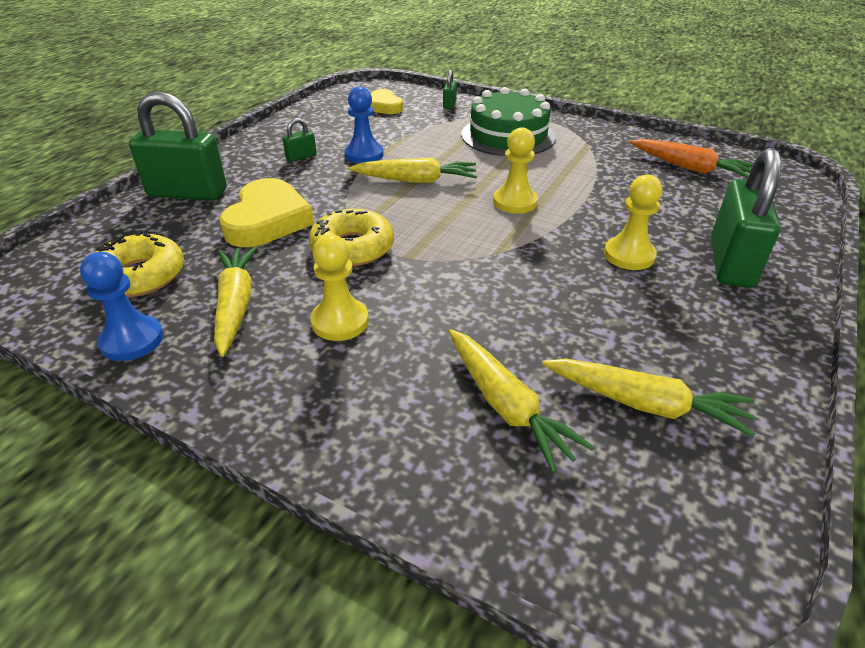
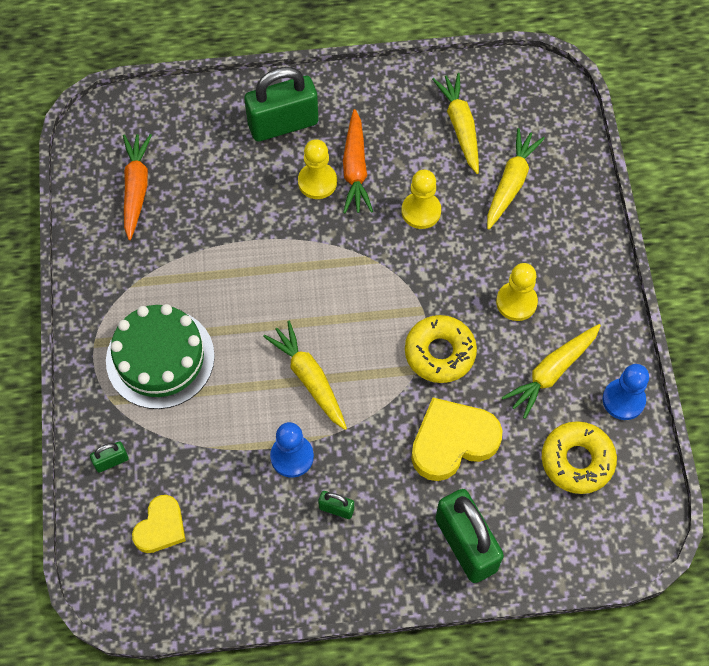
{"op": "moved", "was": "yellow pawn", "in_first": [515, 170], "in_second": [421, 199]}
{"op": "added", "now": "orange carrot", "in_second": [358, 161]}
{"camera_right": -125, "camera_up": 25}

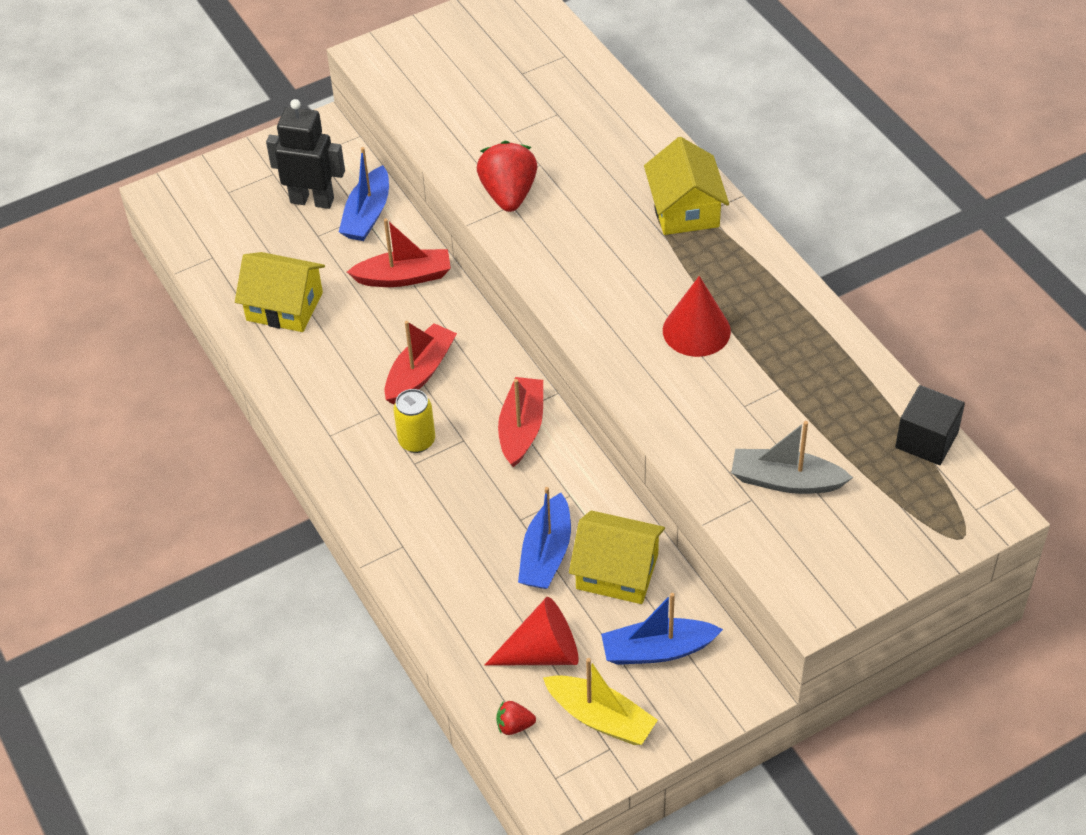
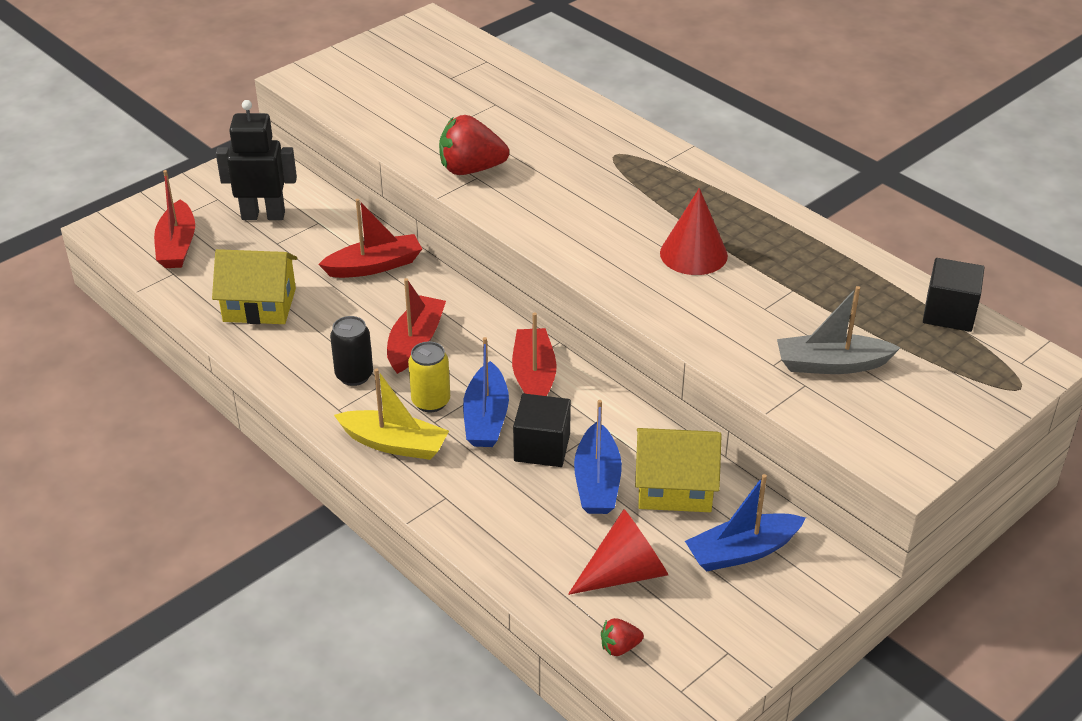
{"op": "moved", "was": "blue boat", "in_first": [364, 194], "in_second": [486, 392]}
{"op": "turned", "was": "red strawberry", "in_first": [507, 176], "in_second": [474, 145], "clockwise": -75}
{"op": "moved", "was": "yellow boat", "in_first": [600, 701], "in_second": [391, 414]}
{"op": "removed", "was": "yellow house", "in_first": [686, 186]}
{"op": "added", "now": "red boat", "in_second": [174, 219]}
{"op": "added", "now": "black can", "in_second": [351, 351]}
{"op": "added", "now": "black cube", "in_second": [542, 430]}
{"camera_right": -15, "camera_up": -10}

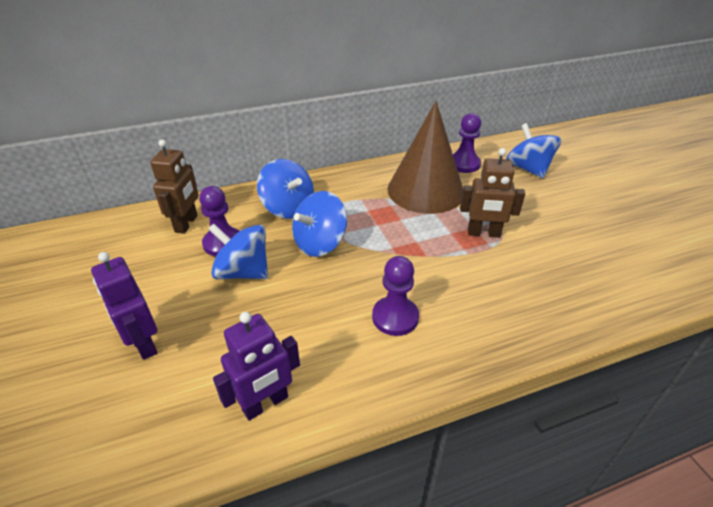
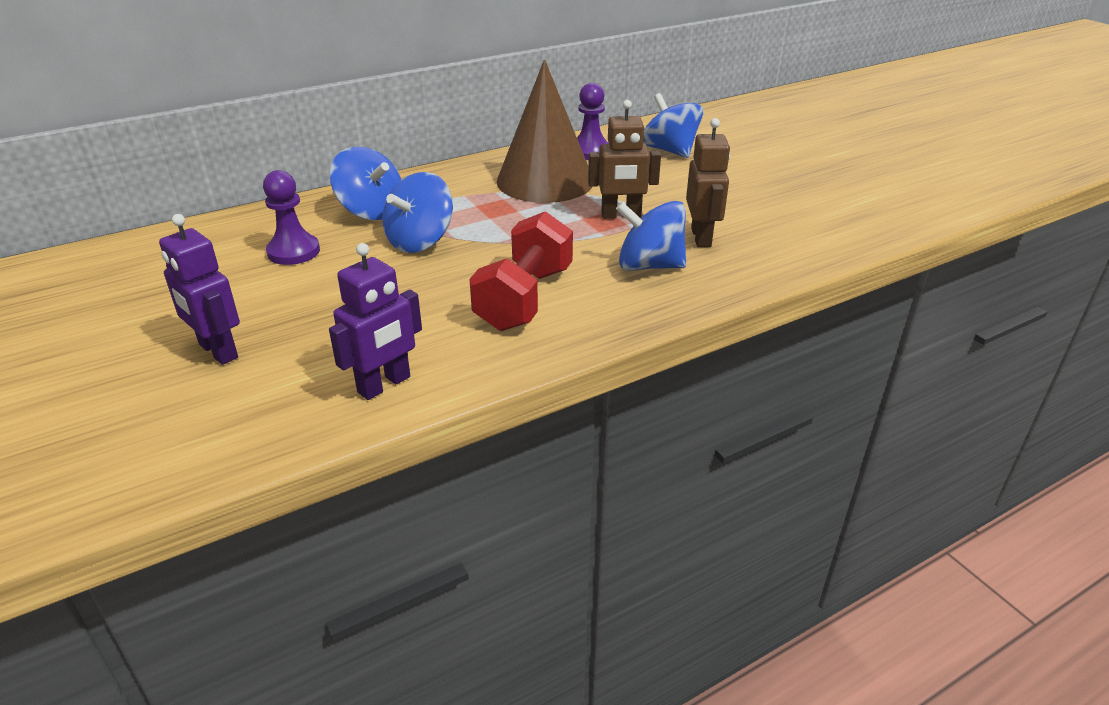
{"op": "moved", "was": "brown robot", "in_first": [174, 187], "in_second": [708, 182]}
{"op": "moved", "was": "blue spinning top", "in_first": [238, 251], "in_second": [651, 236]}
{"op": "replaced", "was": "purple pawn", "now": "red dumbbell", "in_first": [395, 296], "in_second": [521, 271]}
{"camera_right": -10, "camera_up": -5}

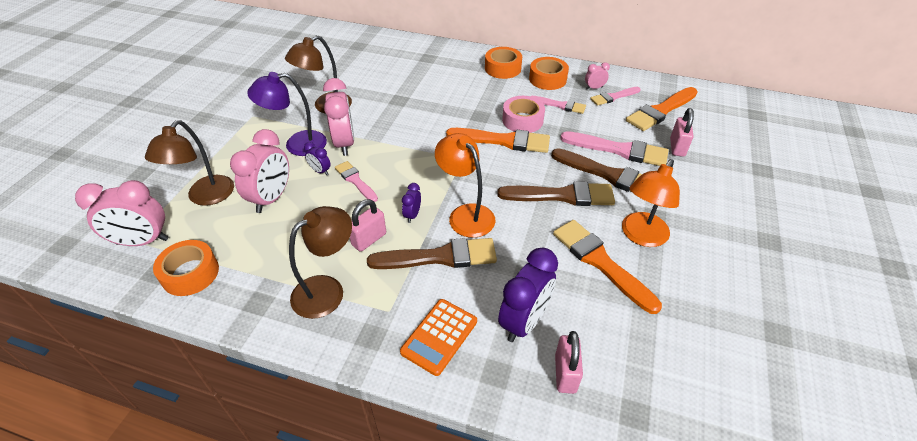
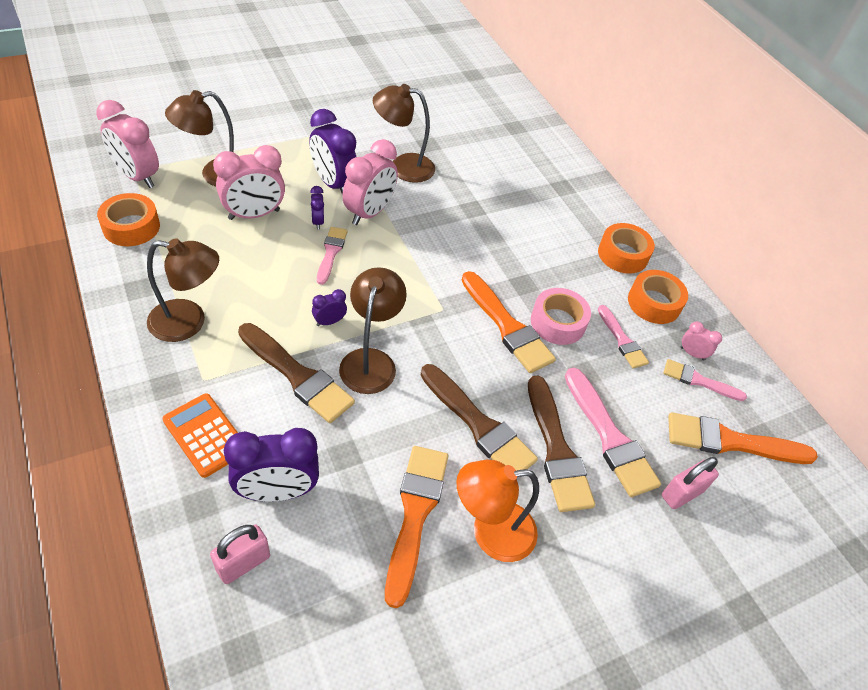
{"op": "replaced", "was": "purple lamp", "now": "purple clock", "in_first": [287, 114], "in_second": [332, 152]}
{"op": "removed", "was": "pink padlock", "in_first": [368, 225]}
{"op": "turned", "was": "orange calculator", "in_first": [438, 337], "in_second": [200, 435], "clockwise": 60}
{"op": "recoloured", "was": "orange lamp", "now": "brown lamp", "in_first": [465, 185], "in_second": [373, 330]}
{"camera_right": 40, "camera_up": 5}

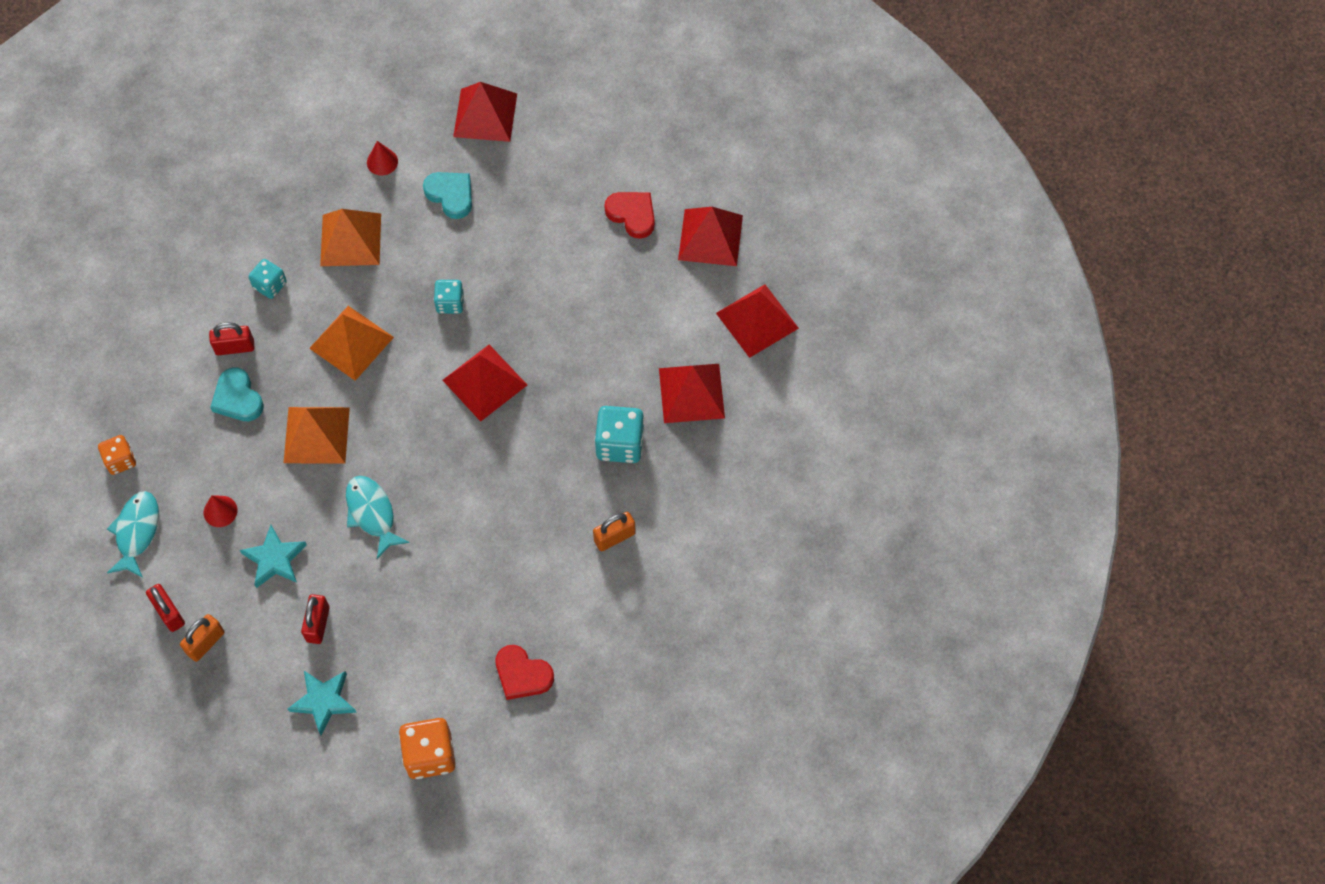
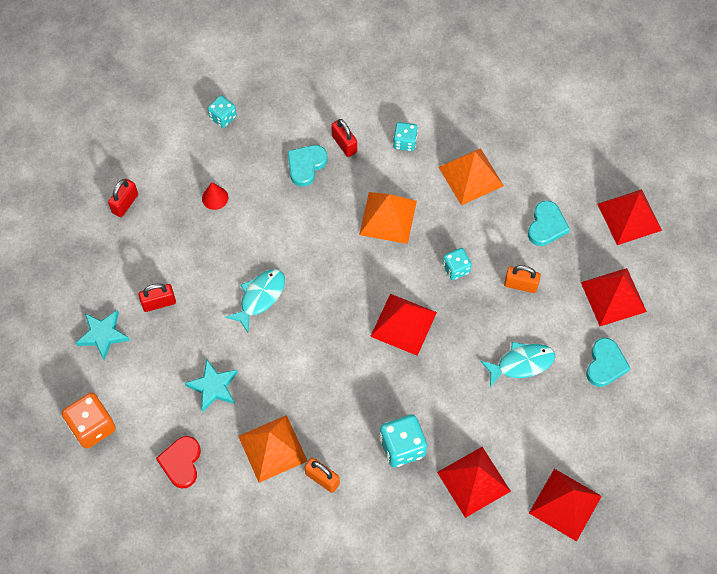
{"op": "recoloured", "was": "orange dice", "now": "turquoise dice", "in_first": [117, 455], "in_second": [222, 111]}
{"op": "moved", "was": "turquoise fish", "in_first": [133, 534], "in_second": [517, 364]}
{"op": "moved", "was": "orange padlock", "in_first": [202, 638], "in_second": [522, 279]}
{"op": "moved", "was": "turquoise star", "in_first": [273, 556], "in_second": [211, 385]}
{"op": "moved", "was": "orange pyramid", "in_first": [317, 435], "in_second": [273, 449]}
{"op": "removed", "was": "red cone", "in_first": [382, 158]}
{"op": "recoloured", "was": "red heart", "now": "turquoise heart", "in_first": [629, 215], "in_second": [608, 362]}
{"op": "moved", "was": "red pyramid", "in_first": [710, 236], "in_second": [614, 297]}
{"camera_right": 65, "camera_up": 0}

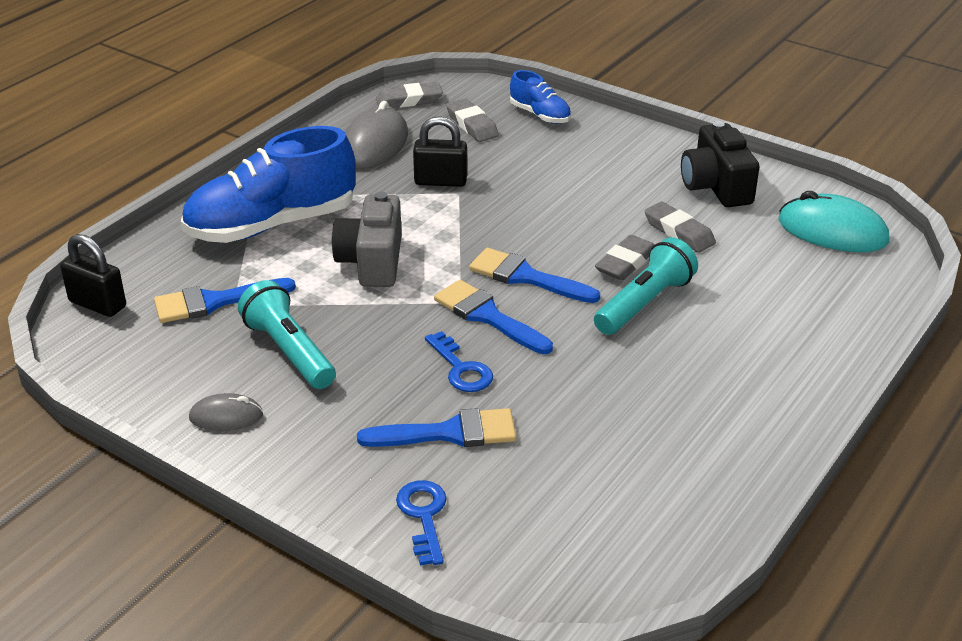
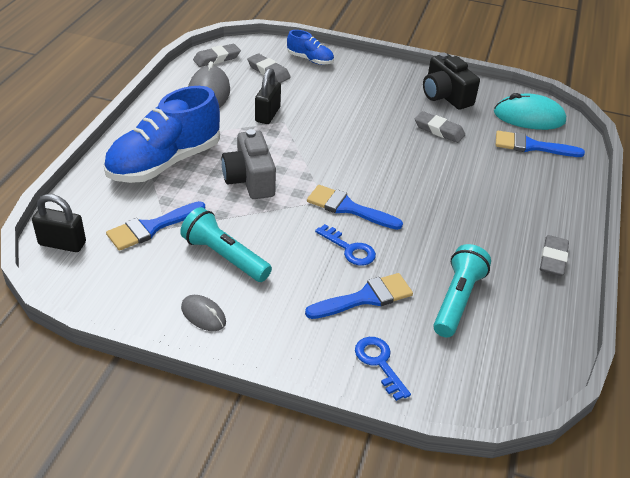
{"op": "turned", "was": "grey mouse", "in_first": [226, 412], "in_second": [203, 313], "clockwise": 60}
{"op": "turned", "was": "black padlock", "in_first": [440, 151], "in_second": [268, 96], "clockwise": -60}
{"op": "moved", "was": "blue brush", "in_first": [534, 275], "in_second": [540, 144]}
{"op": "moved", "was": "turquoise flashlight", "in_first": [646, 286], "in_second": [462, 290]}
{"op": "moved", "was": "grey eraser", "in_first": [625, 257], "in_second": [554, 255]}
{"camera_right": -20, "camera_up": 5}

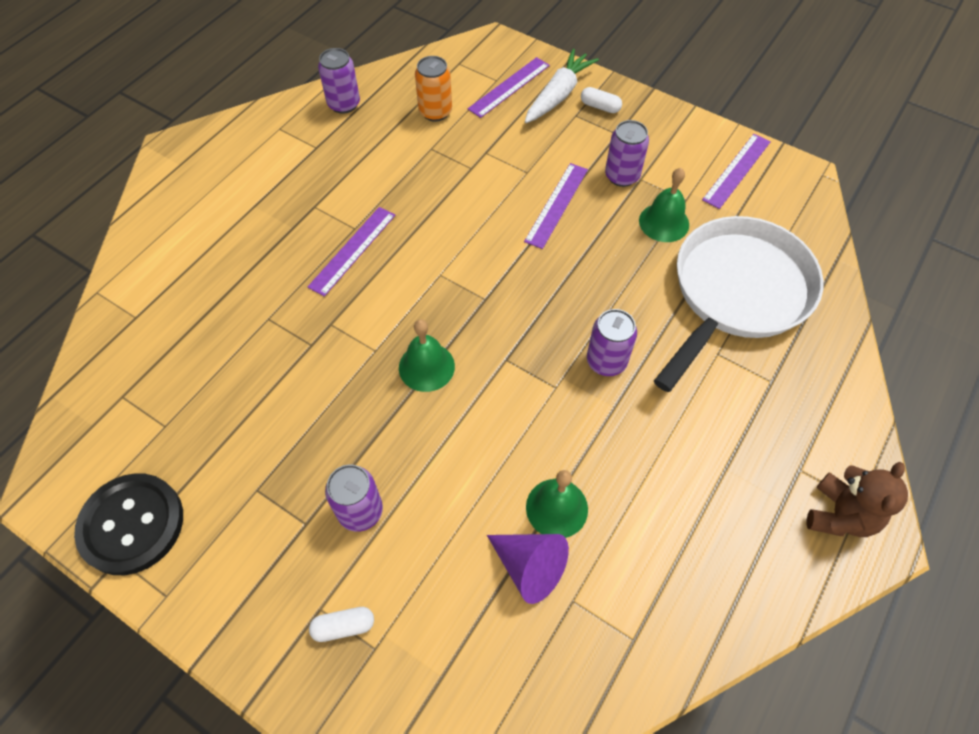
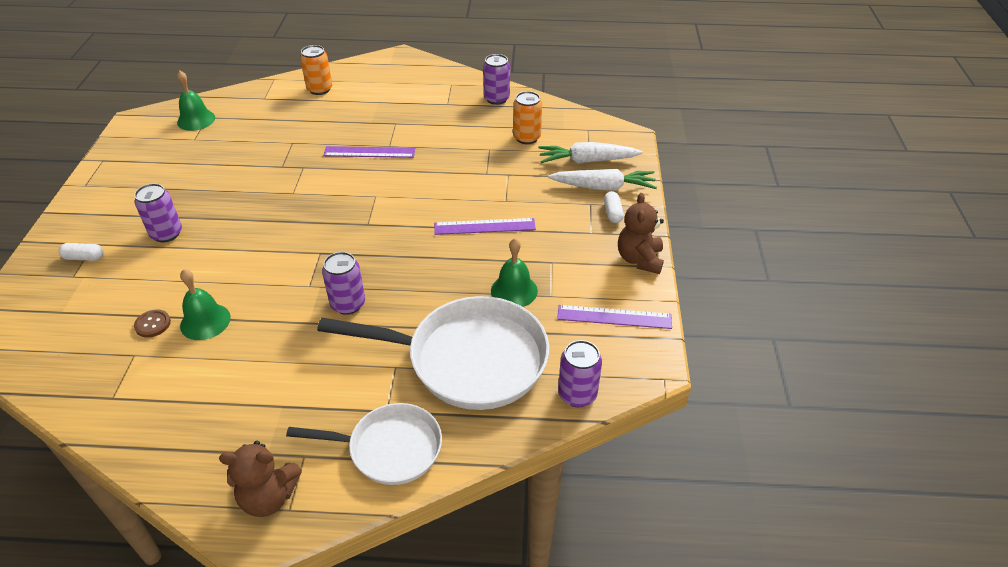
{"op": "removed", "was": "black button", "in_first": [128, 524]}
{"op": "turned", "was": "white capsule", "in_first": [341, 624], "in_second": [81, 252], "clockwise": -45}
{"op": "moved", "was": "green bell", "in_first": [427, 355], "in_second": [196, 100]}
{"op": "replaced", "was": "purple ruler", "now": "white carrot", "in_first": [509, 87], "in_second": [590, 152]}
{"op": "replaced", "was": "purple cone", "now": "brown button", "in_first": [528, 569], "in_second": [152, 323]}
{"op": "moved", "was": "purple can", "in_first": [627, 153], "in_second": [580, 373]}
{"op": "added", "now": "white pan", "in_second": [364, 444]}
{"op": "added", "now": "orange can", "in_second": [316, 70]}
{"op": "added", "now": "brown teddy bear", "in_second": [641, 233]}
{"camera_right": 60, "camera_up": -15}

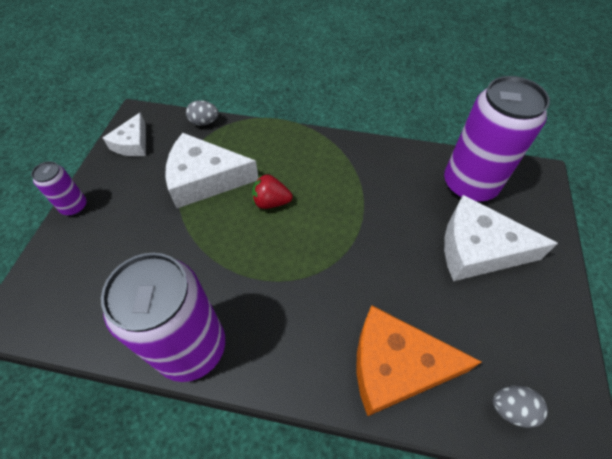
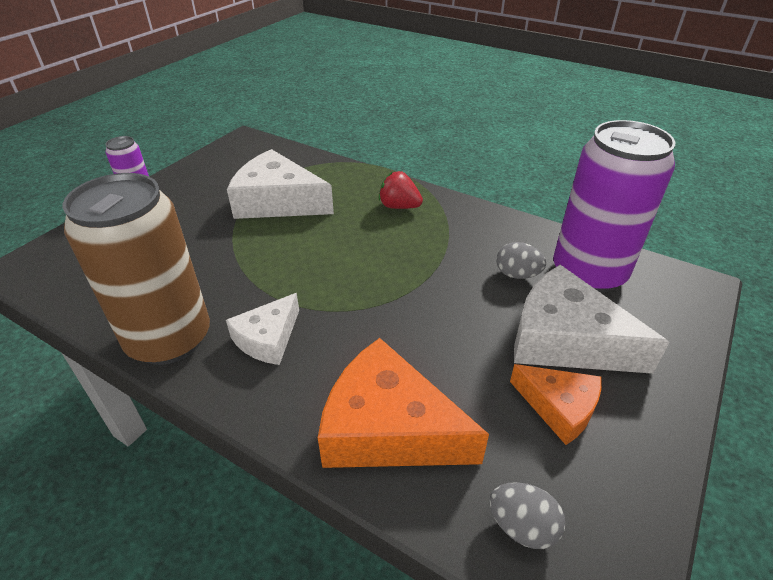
{"op": "recoloured", "was": "purple can", "now": "brown can", "in_first": [163, 317], "in_second": [136, 269]}
{"op": "moved", "was": "white cheese", "in_first": [124, 134], "in_second": [262, 329]}
{"op": "moved", "was": "grey egg", "in_first": [202, 113], "in_second": [521, 260]}
{"op": "moved", "was": "red strawberry", "in_first": [272, 191], "in_second": [401, 190]}
{"op": "added", "now": "orange cheese", "in_second": [556, 404]}
{"camera_right": 20, "camera_up": -15}

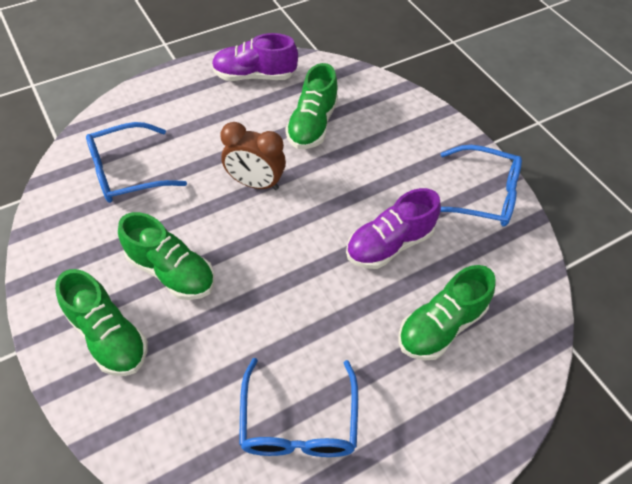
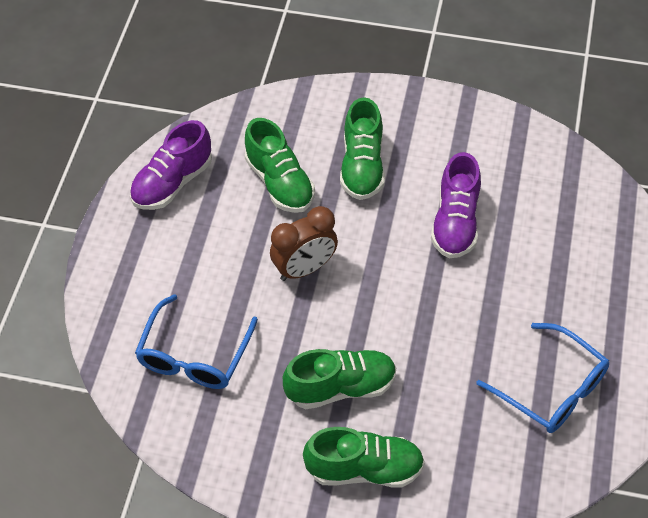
{"op": "moved", "was": "green shoe", "in_first": [447, 313], "in_second": [362, 148]}
{"op": "removed", "was": "blue glasses", "in_first": [481, 186]}
{"camera_right": -45, "camera_up": 0}

